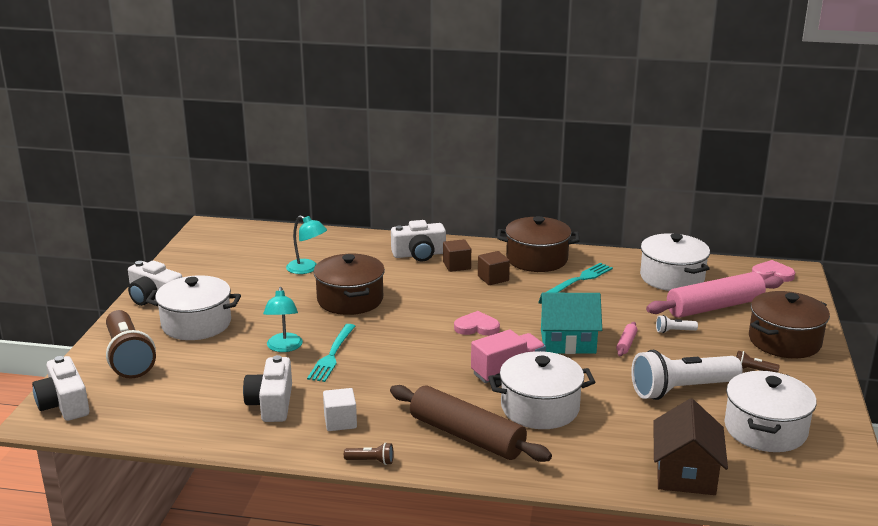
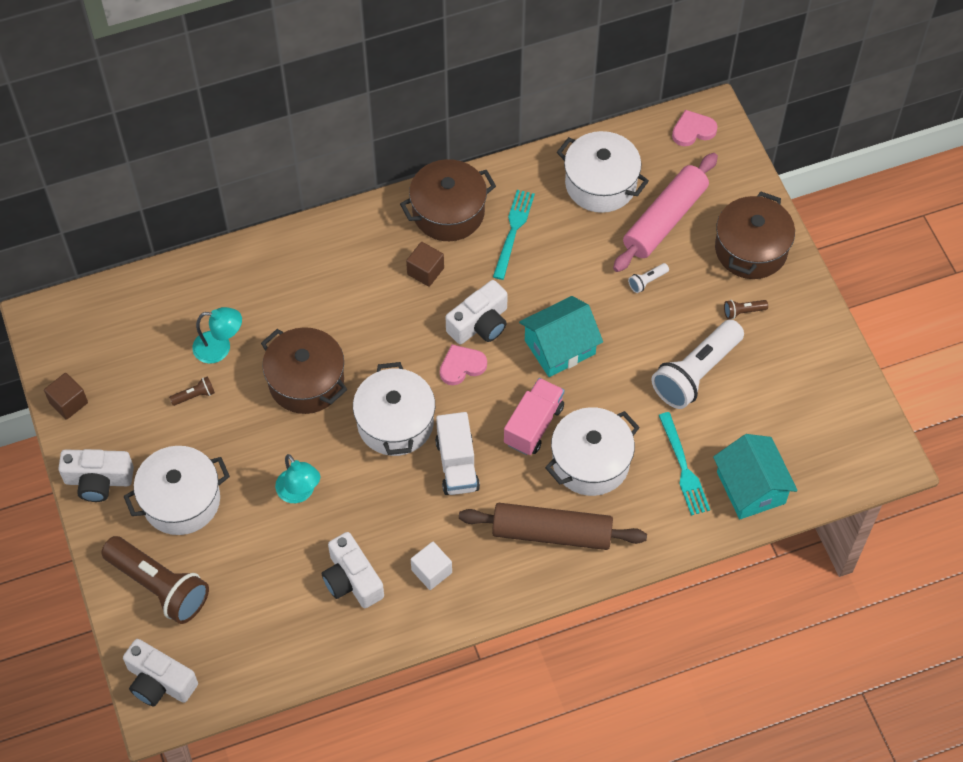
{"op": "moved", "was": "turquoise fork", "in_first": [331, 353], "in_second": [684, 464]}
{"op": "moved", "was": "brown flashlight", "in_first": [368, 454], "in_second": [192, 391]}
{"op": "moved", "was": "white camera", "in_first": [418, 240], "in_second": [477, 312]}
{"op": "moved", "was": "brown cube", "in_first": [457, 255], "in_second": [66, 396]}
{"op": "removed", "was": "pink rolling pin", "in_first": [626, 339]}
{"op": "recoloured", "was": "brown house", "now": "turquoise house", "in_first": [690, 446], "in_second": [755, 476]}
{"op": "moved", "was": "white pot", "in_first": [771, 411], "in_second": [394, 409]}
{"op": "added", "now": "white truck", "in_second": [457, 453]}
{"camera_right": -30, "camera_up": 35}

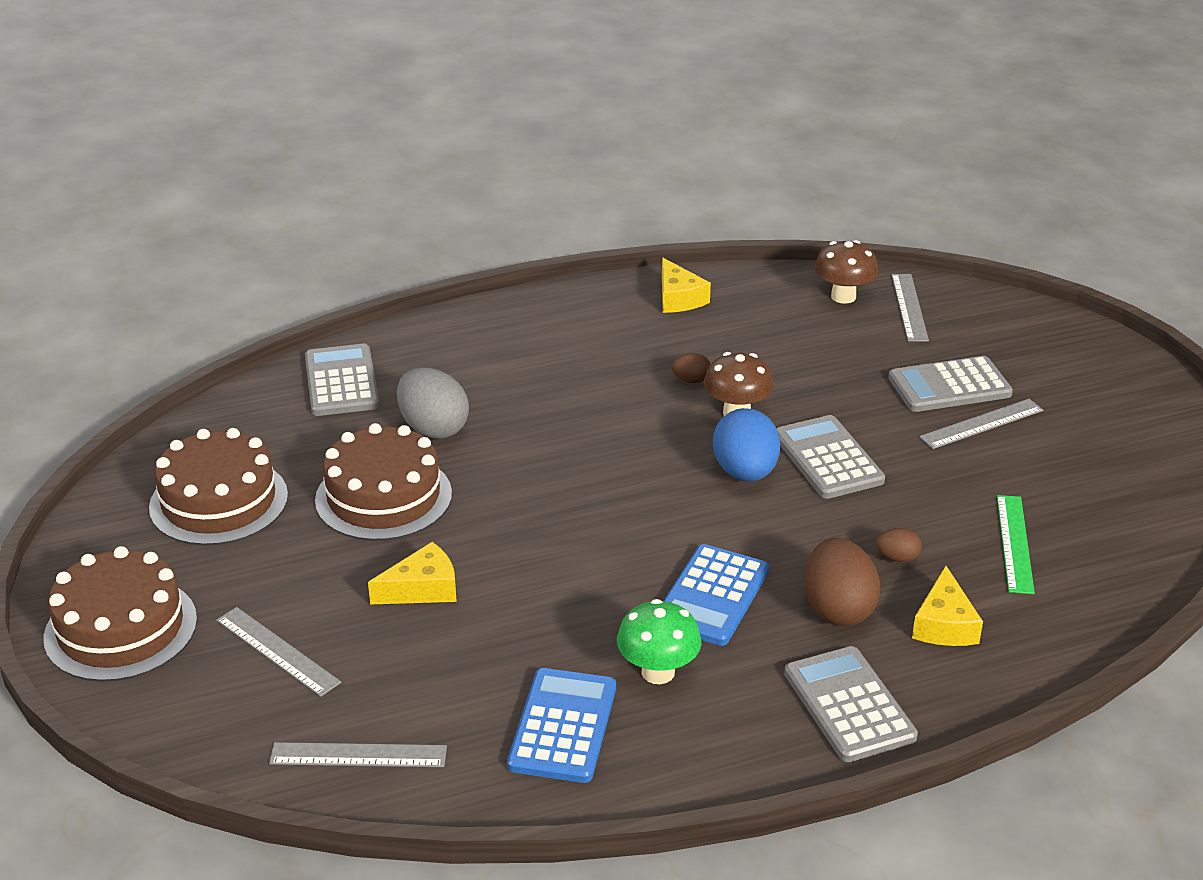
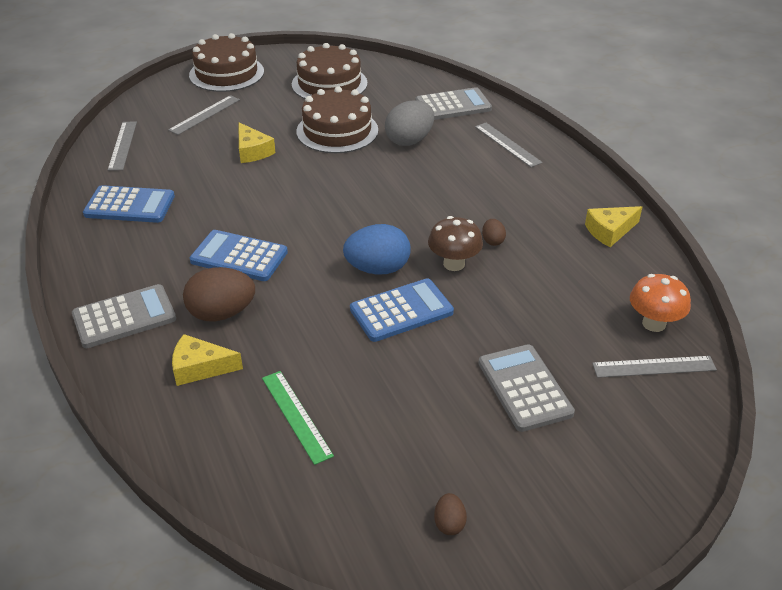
{"op": "removed", "was": "green mushroom", "in_first": [659, 641]}
{"op": "recoloured", "was": "grey calculator", "now": "blue calculator", "in_first": [830, 457], "in_second": [402, 310]}
{"op": "recoloured", "was": "brown mushroom", "now": "orange mushroom", "in_first": [846, 272], "in_second": [660, 303]}
{"op": "moved", "was": "brown egg", "in_first": [899, 545], "in_second": [450, 514]}
{"op": "moved", "was": "grey ruler", "in_first": [981, 424], "in_second": [509, 145]}
{"op": "turned", "was": "green ruler", "in_first": [1016, 544], "in_second": [298, 418], "clockwise": 60}
{"camera_right": 85, "camera_up": 5}

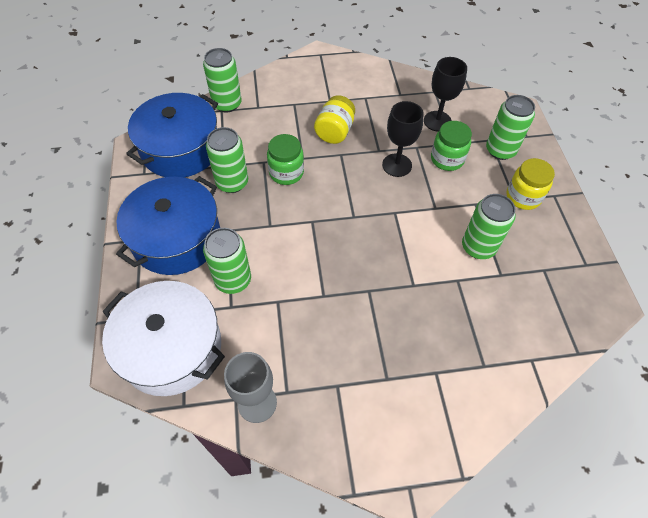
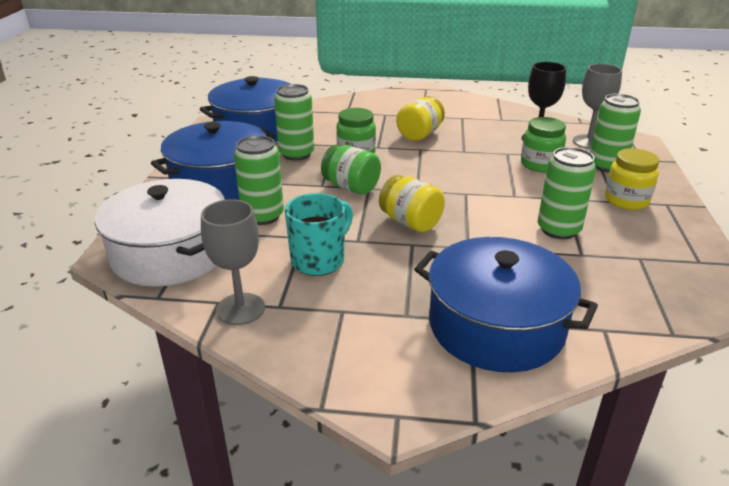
{"op": "removed", "was": "green can", "in_first": [222, 80]}
{"op": "removed", "was": "black goblet", "in_first": [403, 139]}
{"op": "added", "now": "turquoise mug", "in_second": [319, 234]}
{"op": "added", "now": "green jar", "in_second": [351, 169]}
{"op": "added", "now": "yellow jar", "in_second": [412, 203]}
{"op": "added", "now": "blue pot", "in_second": [506, 304]}
{"op": "added", "now": "grey goblet", "in_second": [597, 106]}
{"camera_right": 15, "camera_up": -25}

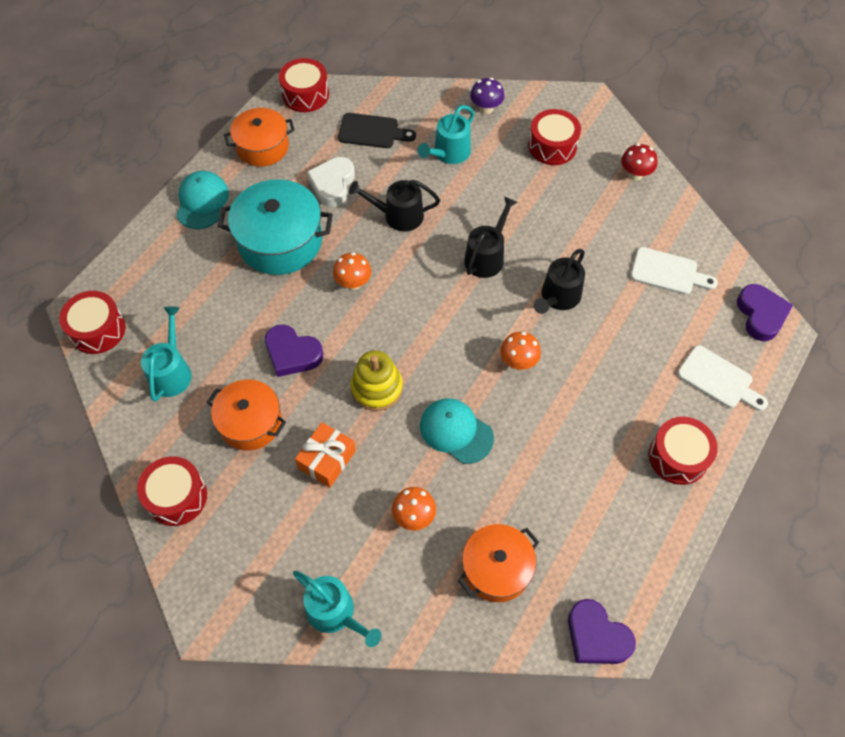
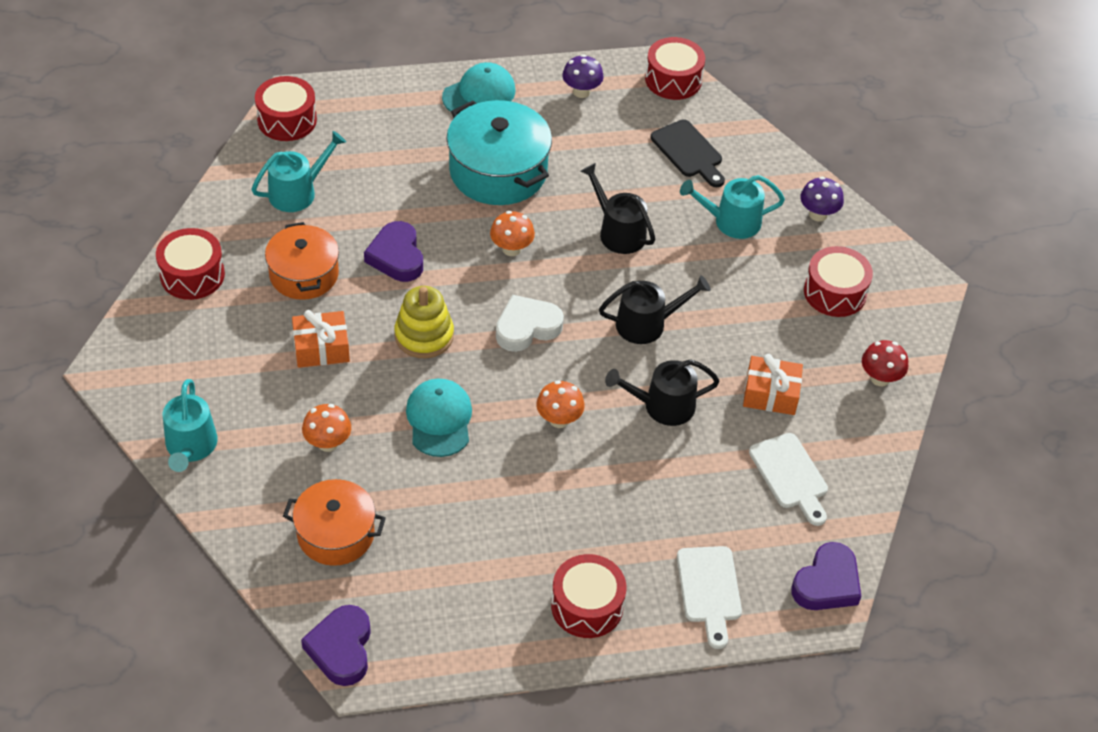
{"op": "replaced", "was": "orange pot", "now": "purple mushroom", "in_first": [259, 137], "in_second": [583, 76]}
{"op": "moved", "was": "white heart", "in_first": [331, 182], "in_second": [530, 323]}
{"op": "added", "now": "orange gift", "in_second": [773, 384]}
{"camera_right": 45, "camera_up": -10}

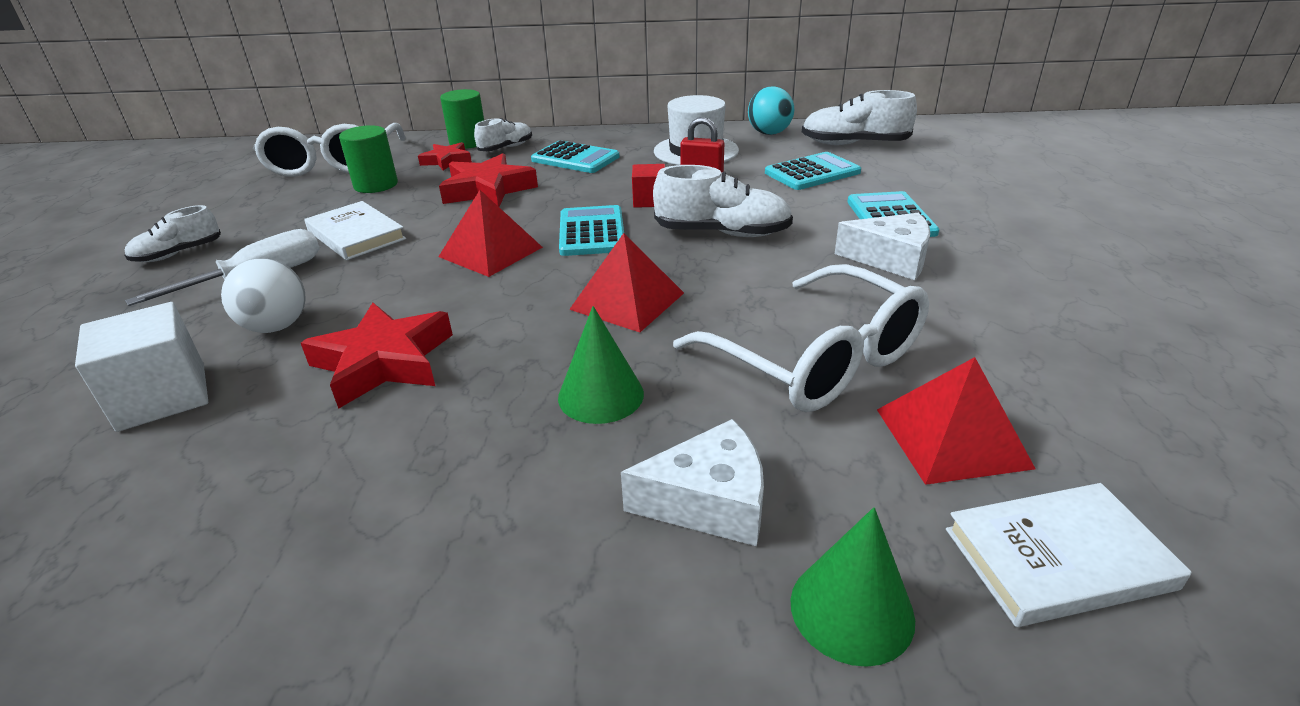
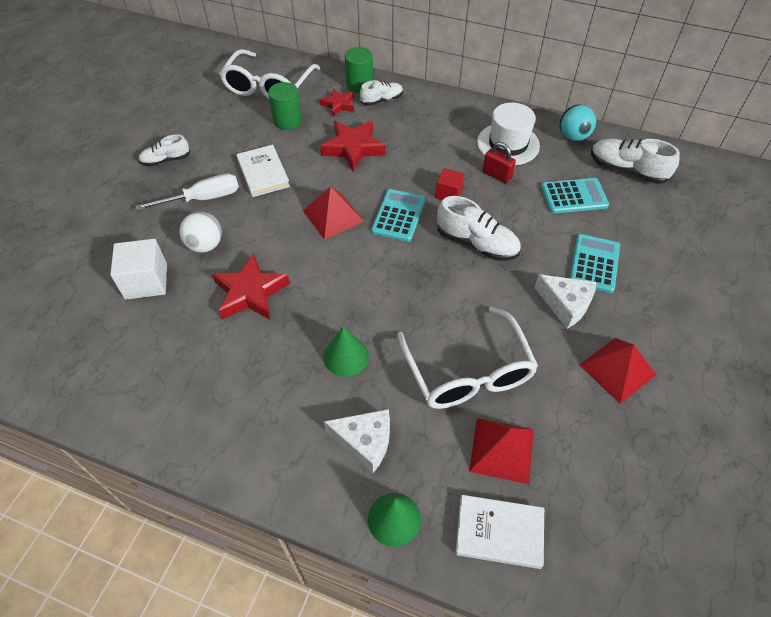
{"op": "removed", "was": "turquoise calculator", "in_first": [575, 157]}
{"op": "moved", "was": "red pyramid", "in_first": [626, 282], "in_second": [618, 371]}
{"camera_right": 20, "camera_up": 20}

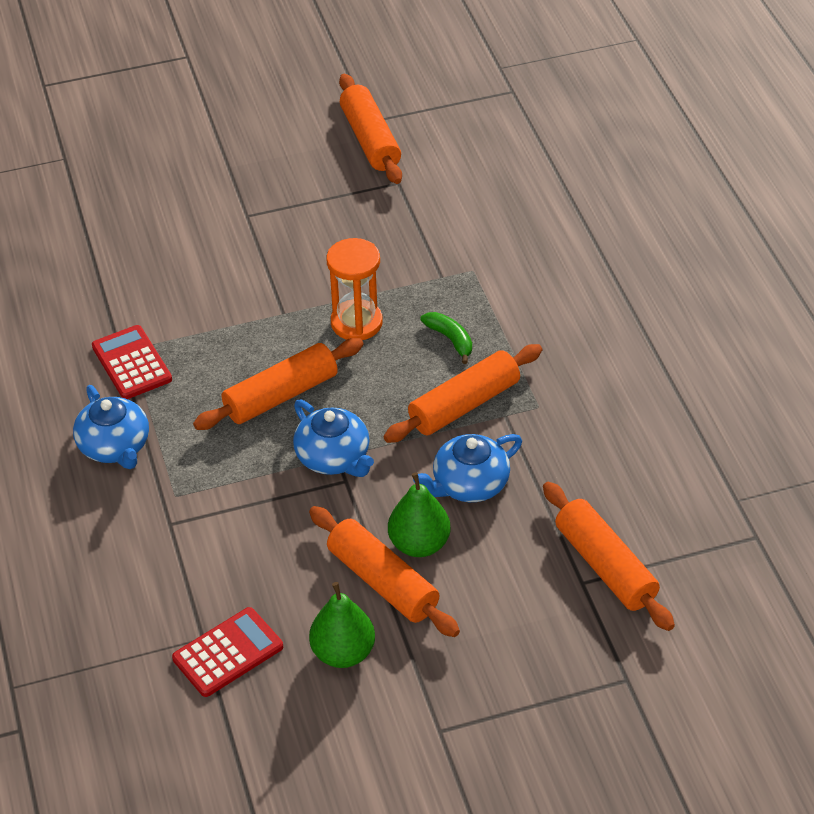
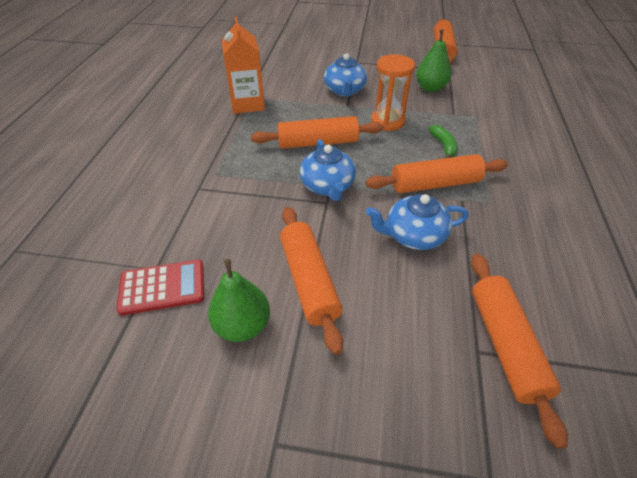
{"op": "moved", "was": "blue teapot", "in_first": [111, 427], "in_second": [345, 75]}
{"op": "replaced", "was": "red calculator", "now": "orange carton", "in_first": [132, 362], "in_second": [243, 65]}
{"op": "moved", "was": "green pear", "in_first": [419, 514], "in_second": [433, 61]}
{"camera_right": 25, "camera_up": 0}

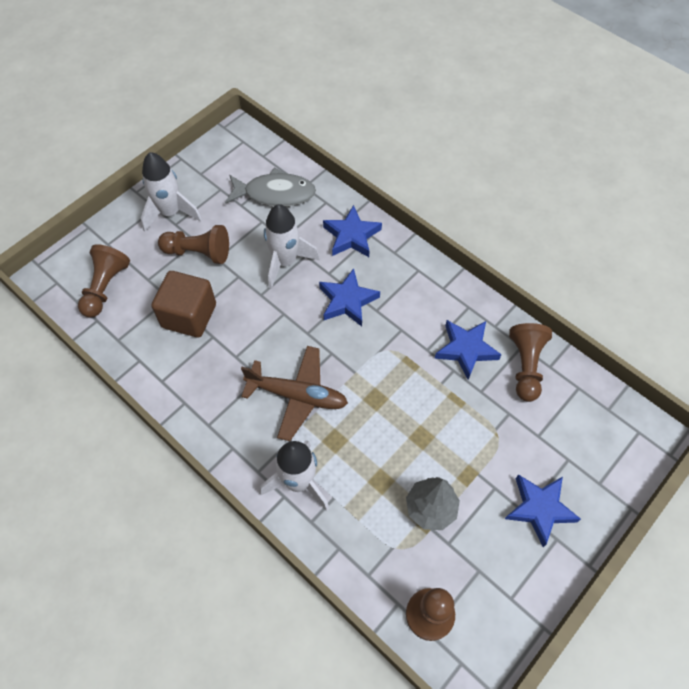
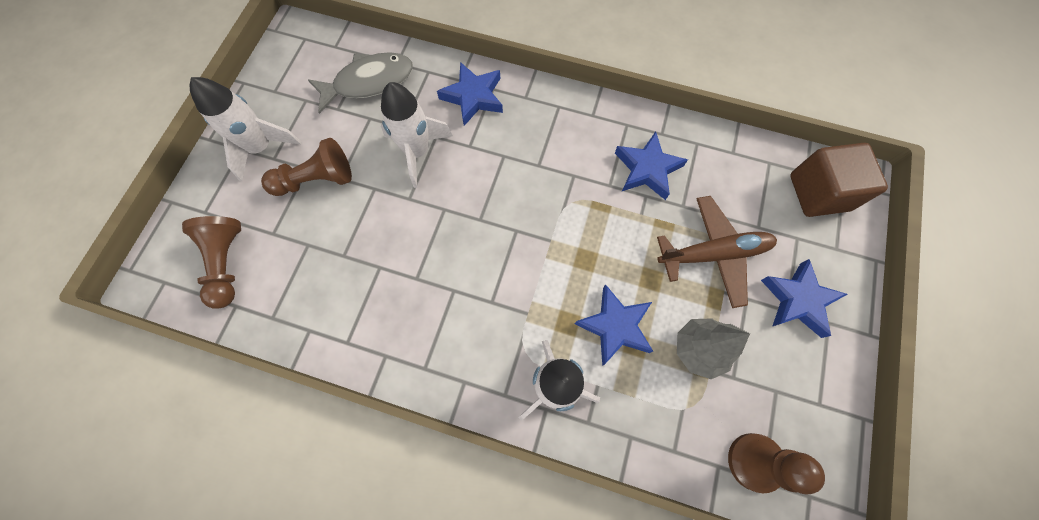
{"op": "moved", "was": "brown cube", "in_first": [183, 304], "in_second": [839, 180]}
{"op": "moved", "was": "brown plane", "in_first": [294, 393], "in_second": [717, 252]}
{"op": "moved", "was": "blue star", "in_first": [349, 297], "in_second": [614, 325]}
{"op": "removed", "was": "brown pawn", "in_first": [530, 362]}
{"camera_right": -25, "camera_up": 10}

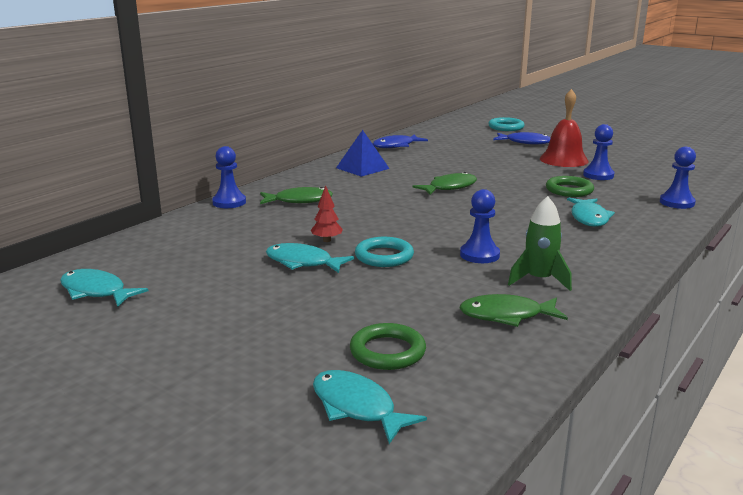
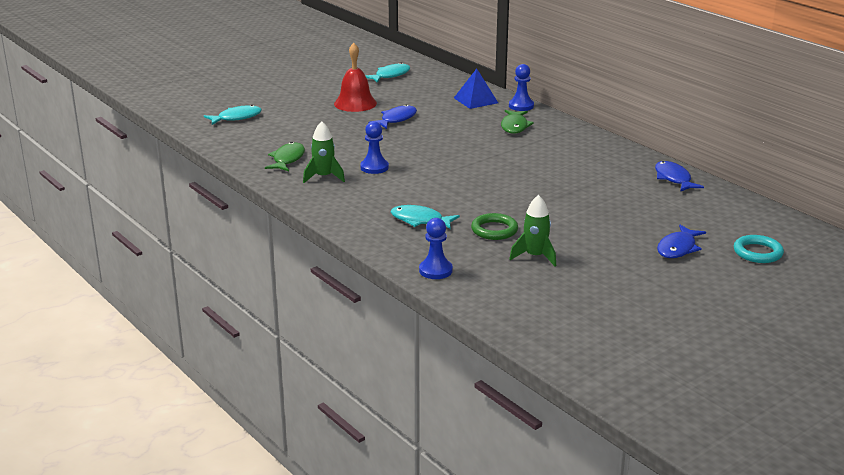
{"op": "recoloured", "was": "turquoise fish", "now": "blue fish", "in_first": [310, 258], "in_second": [393, 117]}
{"op": "removed", "was": "red tree", "in_first": [327, 213]}
{"op": "moved", "was": "blue pyramid", "in_first": [363, 153], "in_second": [476, 89]}
{"op": "removed", "was": "green ring", "in_first": [388, 346]}
{"op": "removed", "was": "turquoise ring", "in_first": [384, 252]}
{"op": "removed", "was": "green fish", "in_first": [444, 183]}
{"op": "moved", "was": "red bell", "in_first": [564, 128], "in_second": [355, 77]}
{"op": "replaced", "was": "blue pawn", "now": "green rocket", "in_first": [599, 152], "in_second": [532, 231]}
{"camera_right": 105, "camera_up": 5}

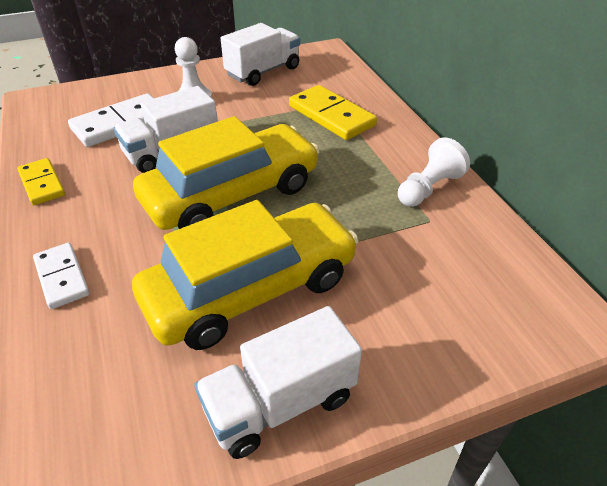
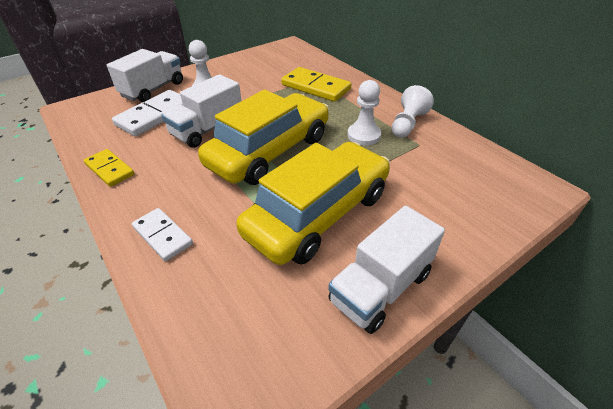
{"op": "moved", "was": "white truck", "in_first": [260, 54], "in_second": [145, 75]}
{"op": "added", "now": "white pawn", "in_second": [364, 113]}
{"camera_right": -15, "camera_up": 0}

